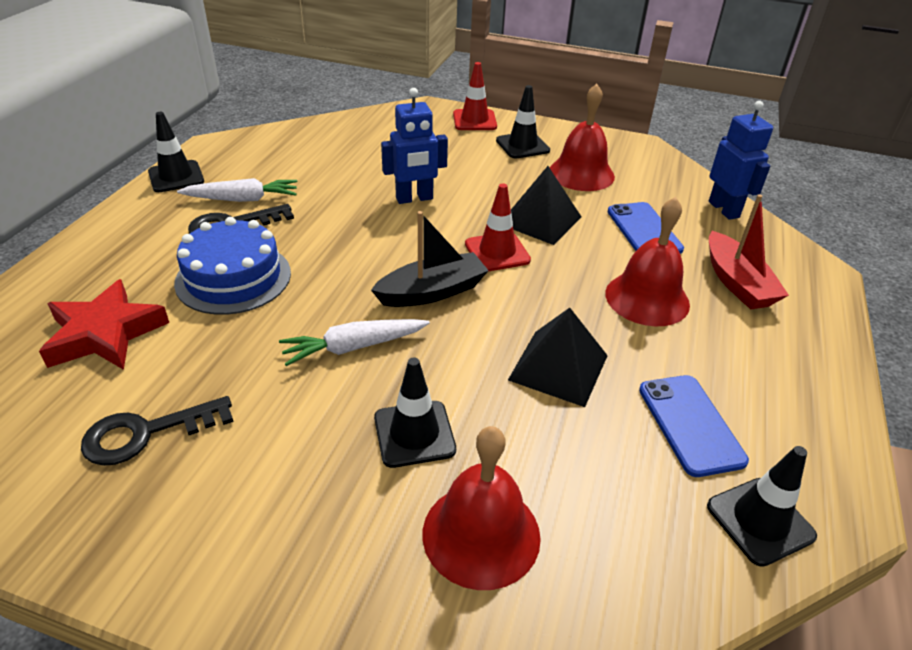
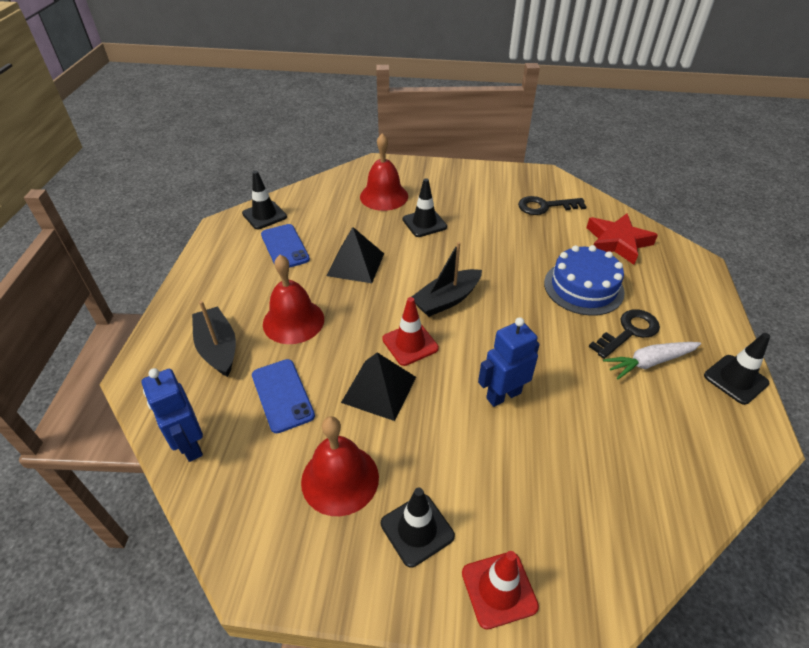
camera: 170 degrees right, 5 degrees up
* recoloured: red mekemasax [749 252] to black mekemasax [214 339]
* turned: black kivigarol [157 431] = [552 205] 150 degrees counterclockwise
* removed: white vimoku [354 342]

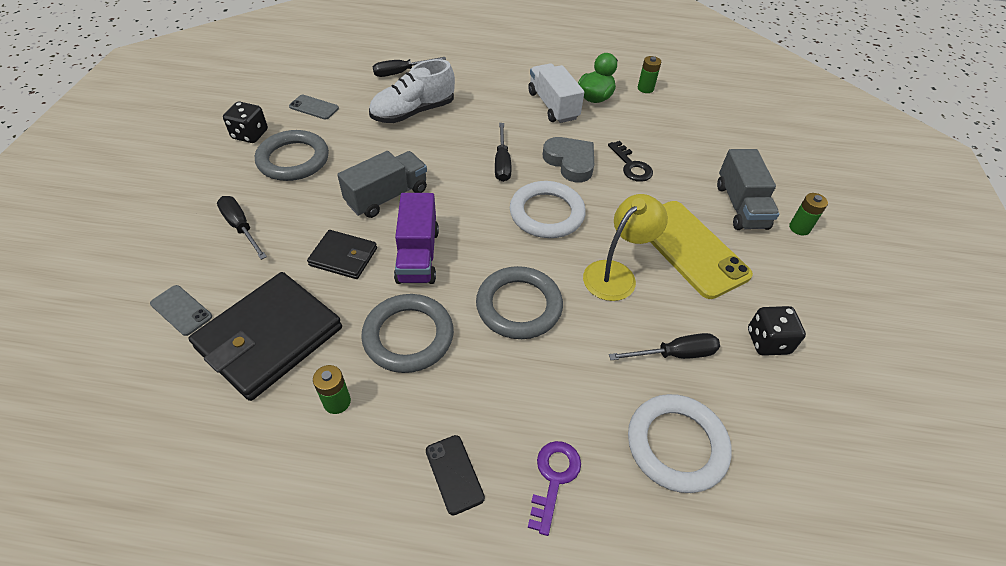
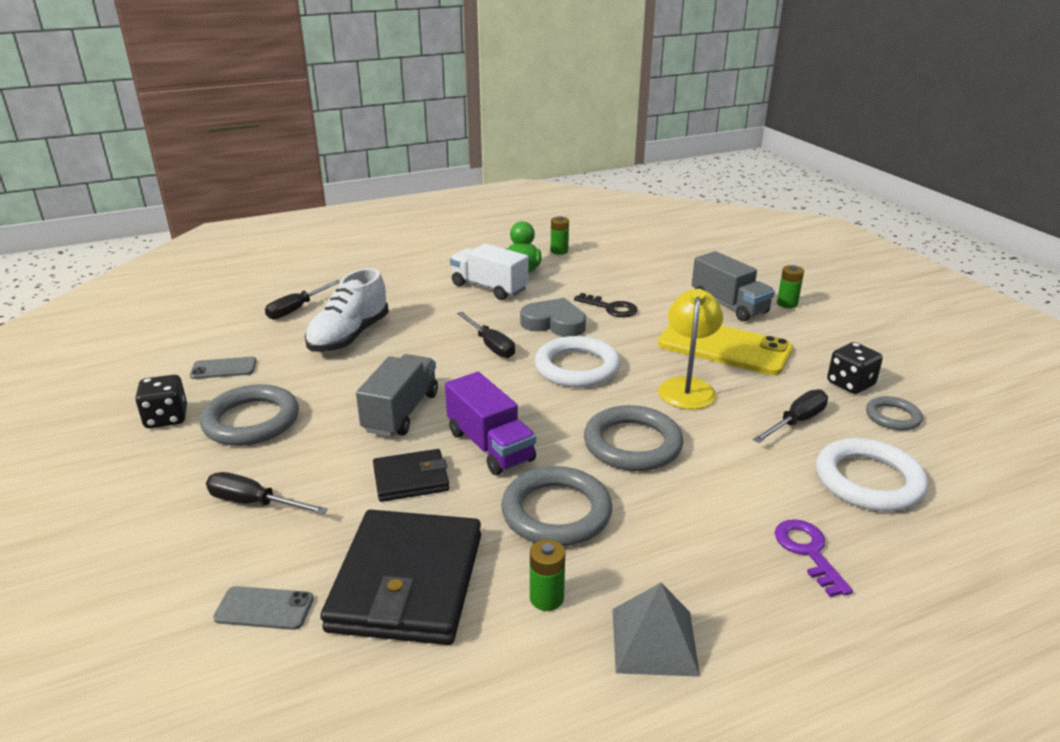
camera: 30 degrees left, 20 degrees down
* added: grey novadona [656 630]
* added: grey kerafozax [894 413]
* removed: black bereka [455 475]

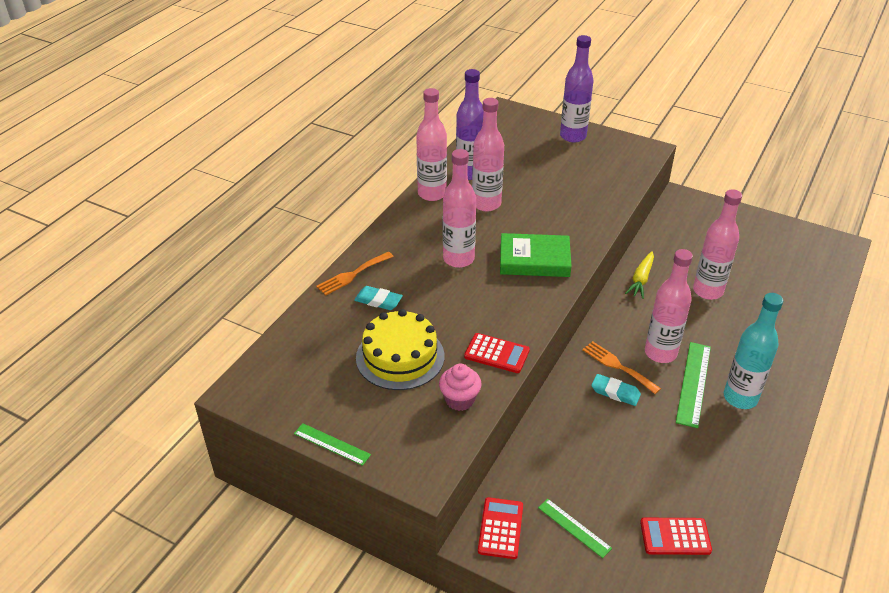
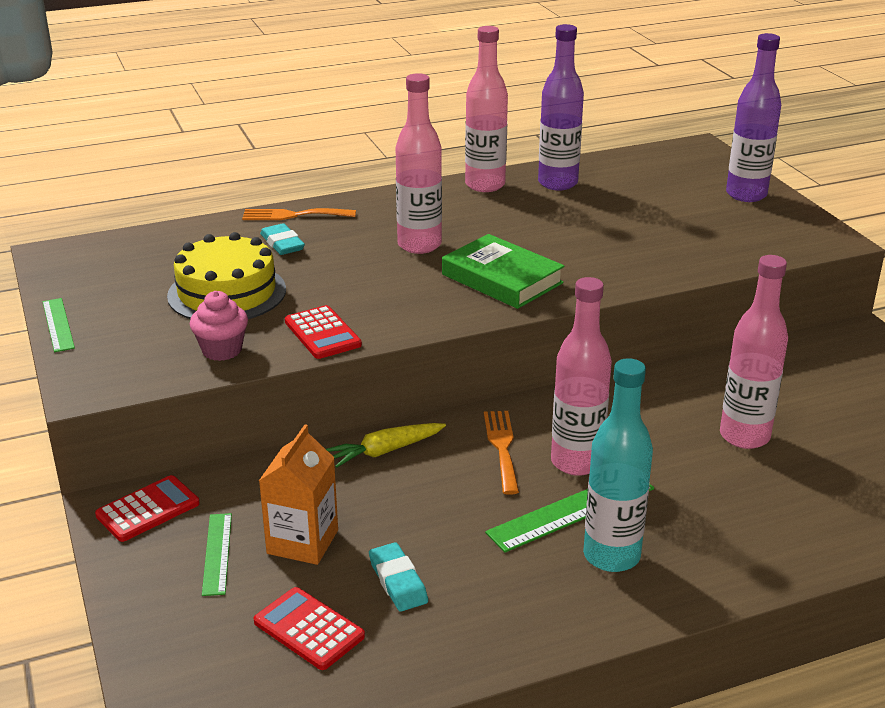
camera: 40 degrees right, 10 degrees down
* added: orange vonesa [298 494]
* moved: yellow vimoku [639 275] to [386 445]
* moved: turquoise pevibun [616 390] to [398 577]
* removed: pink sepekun [488 154]

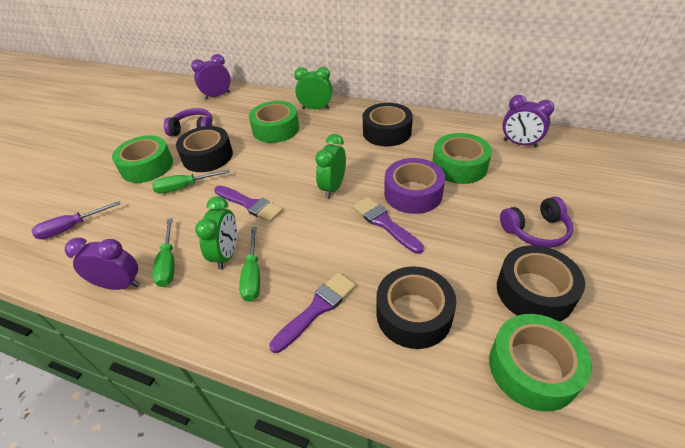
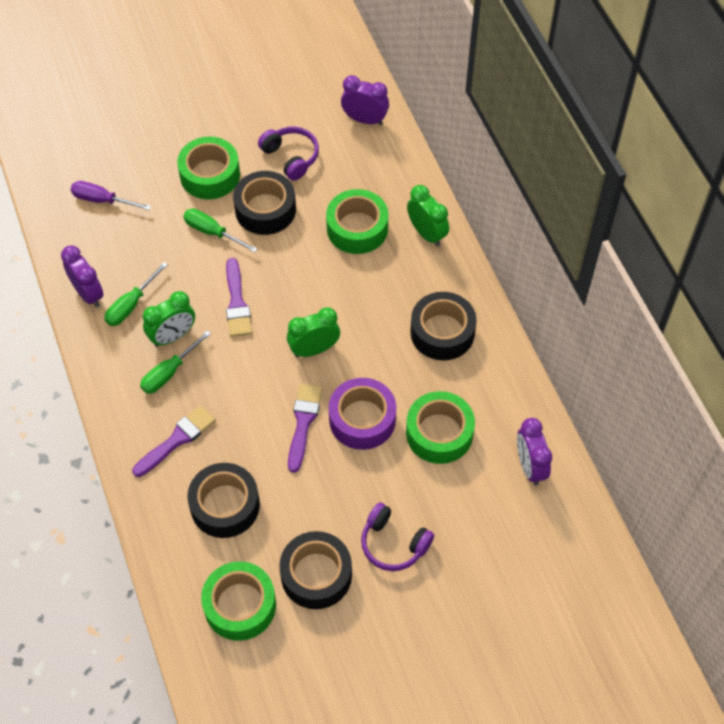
camera: 45 degrees right, 15 degrees up
* turned: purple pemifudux [312 312] = [174 441] 45 degrees counterclockwise

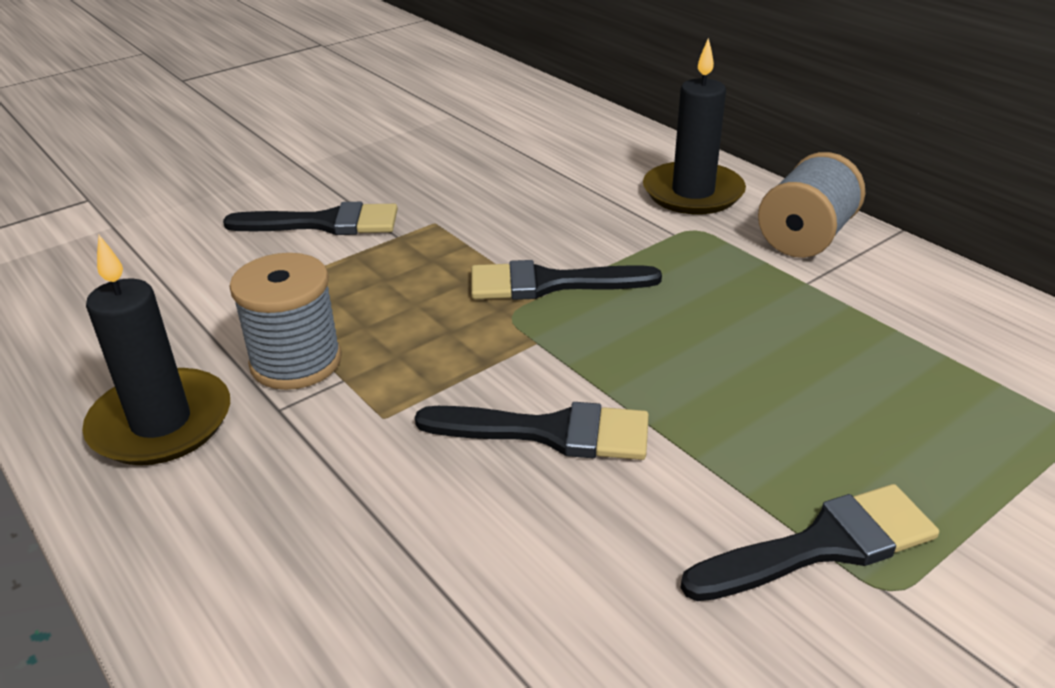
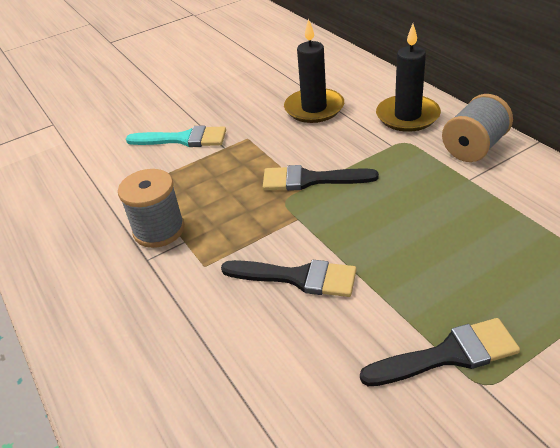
camera: 10 degrees right, 5 degrees up
* recoloured: black pemifudux [310 218] to turquoise pemifudux [176 136]
* moved: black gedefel [156 350] to [314 71]

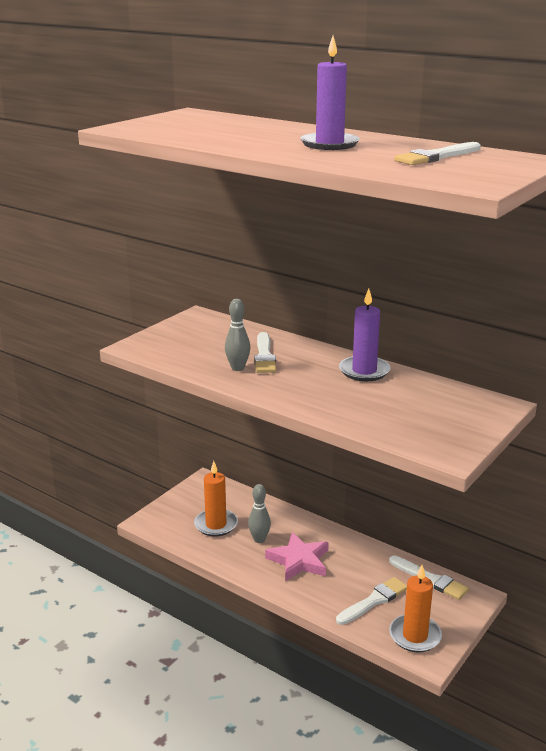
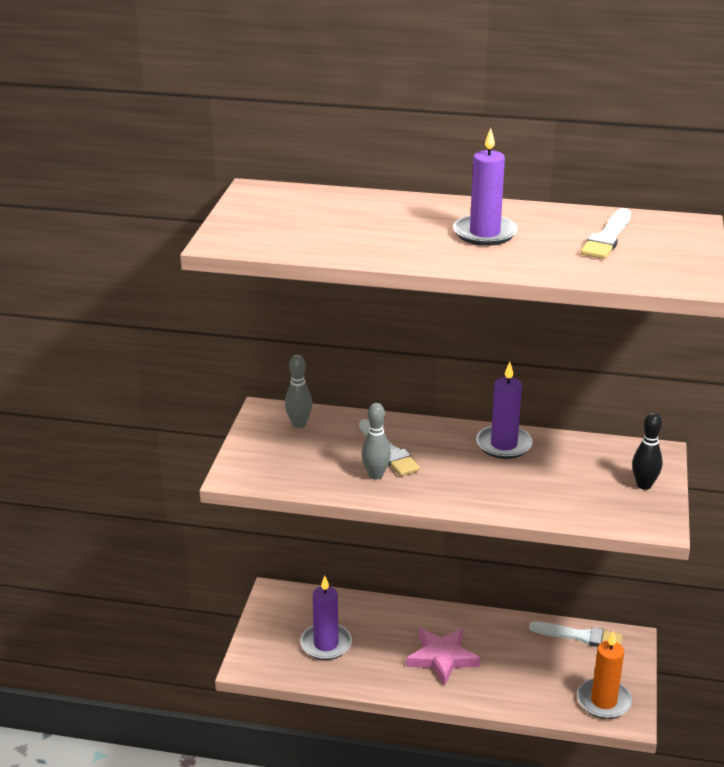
camera: 25 degrees left, 5 degrees up
* moved: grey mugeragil [259 513] to [298 391]
* recoloured: orange gedefel [216 498] to purple gedefel [326 618]
* added: black mugeragil [647 451]
* removed: white pemifudux [371 601]

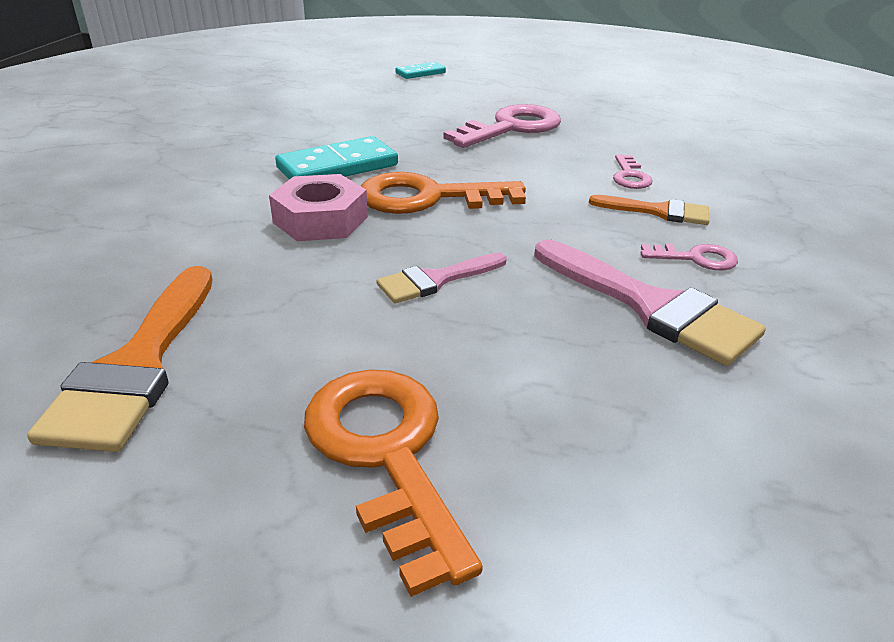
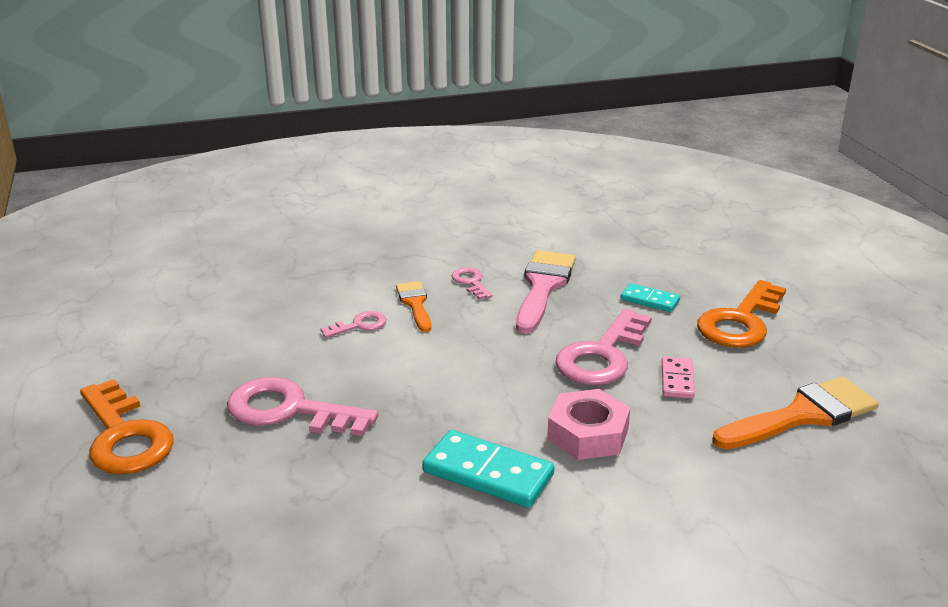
camera: 120 degrees left, 5 degrees down
* moved: orange kivigarol [443 193] to [127 426]
* replaced: pink pemifudux [442 278] to pink kivigarol [604 347]
* moved: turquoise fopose [420 70] to [650 297]
* added: pink fopose [678 378]

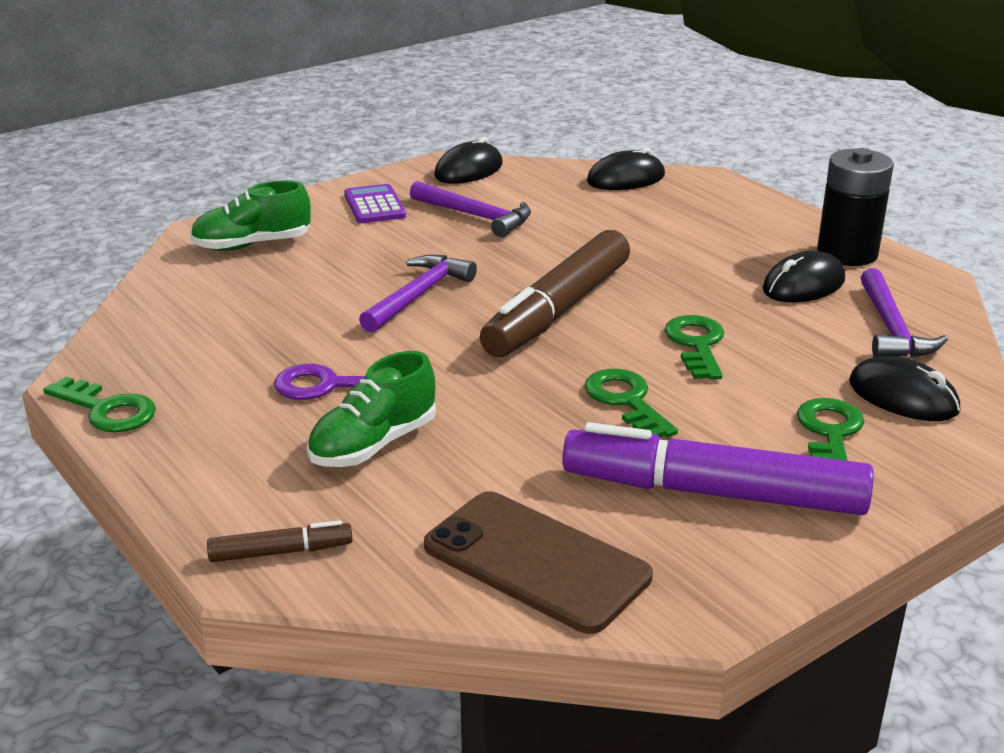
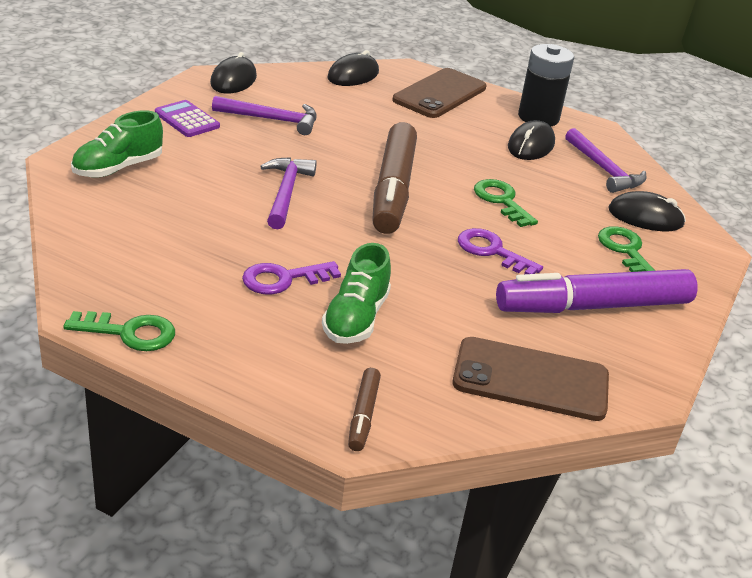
camera: 30 degrees left, 5 degrees up
* turned: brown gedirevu [280 541] = [364 409] 135 degrees clockwise
* added: brown bereka [439 93]
* recoloured: green kivigarol [631 403] to purple kivigarol [500 251]

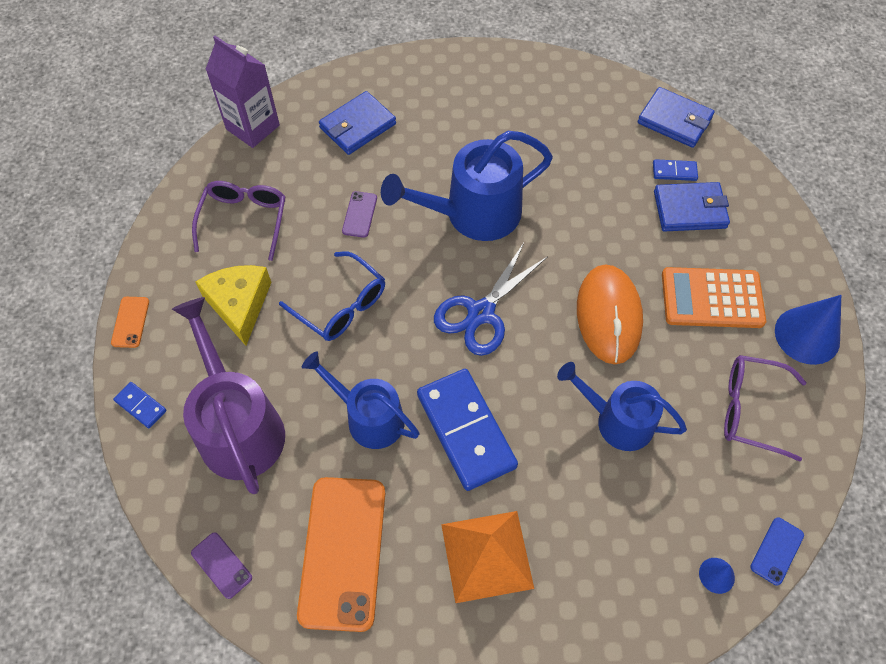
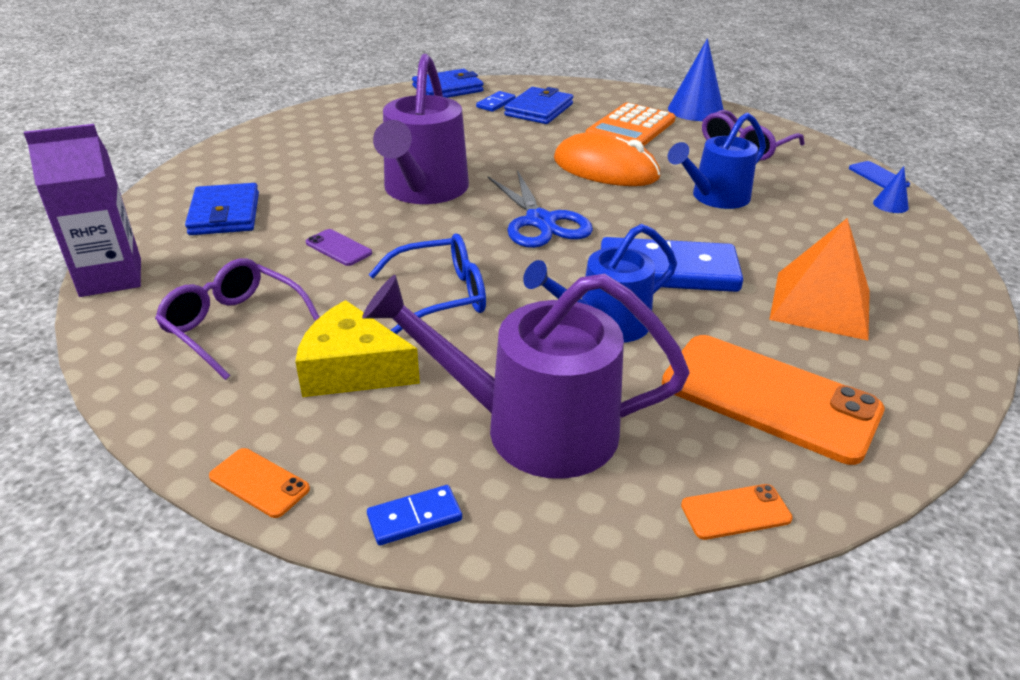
camera: 60 degrees left, 25 degrees down
* recoloured: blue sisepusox [467 186] to purple sisepusox [421 129]
* recoloured: purple bereka [221 565] to orange bereka [737 512]

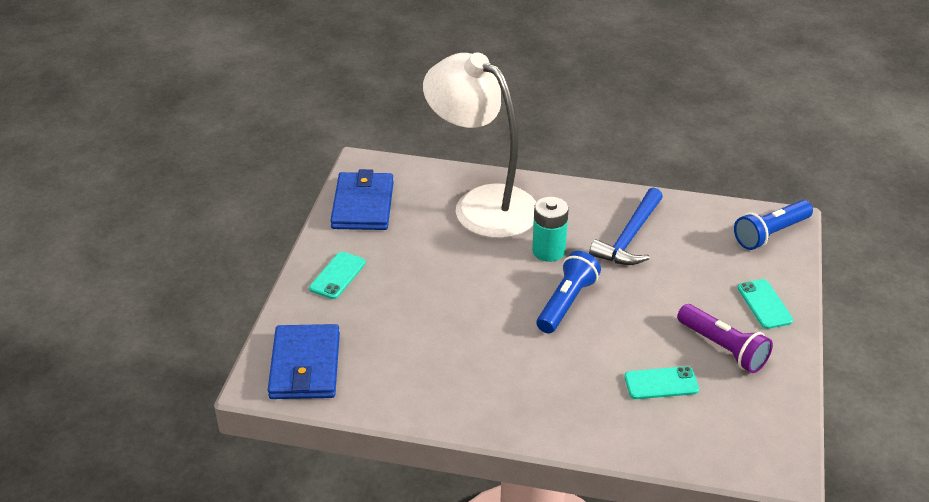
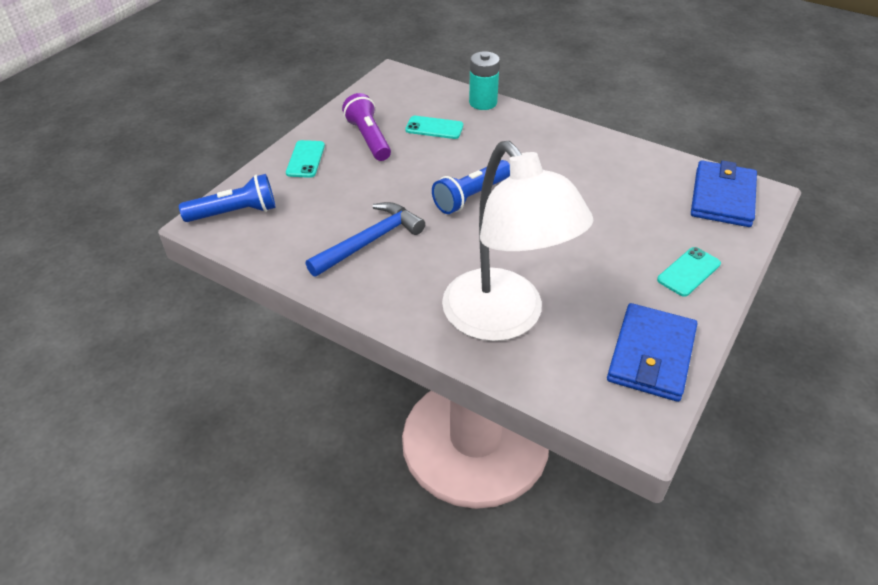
camera: 160 degrees left, 5 degrees up
* moved: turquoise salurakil [550 229] to [484 80]

